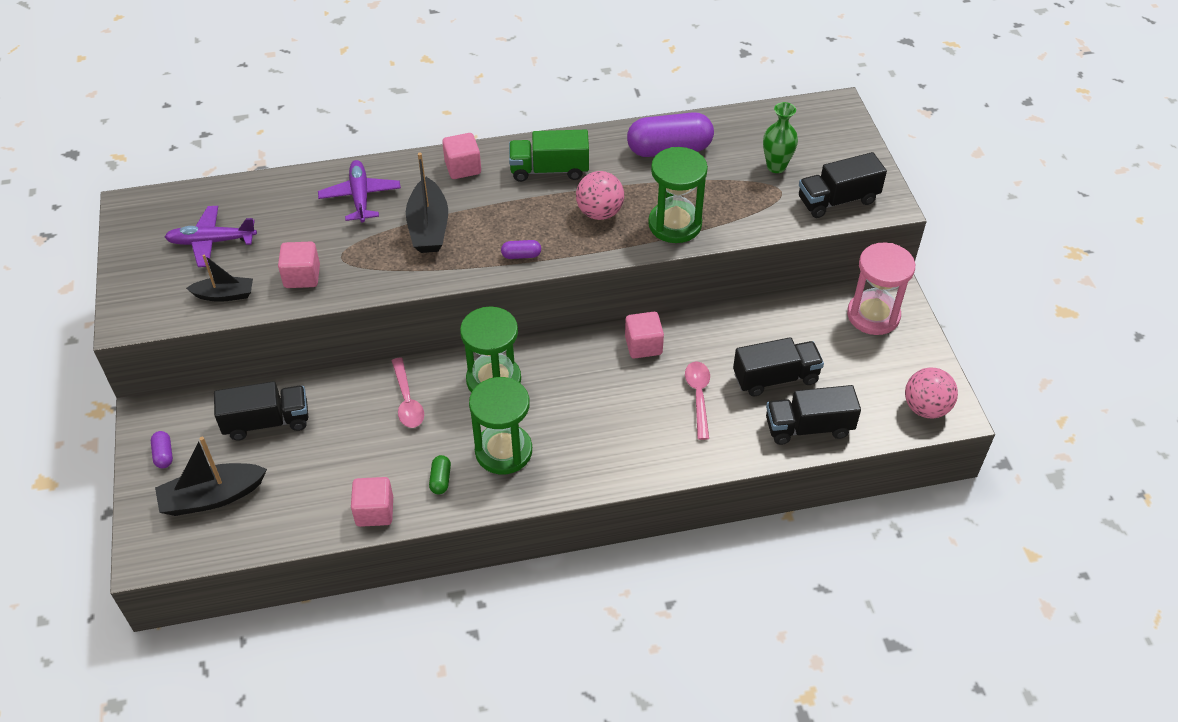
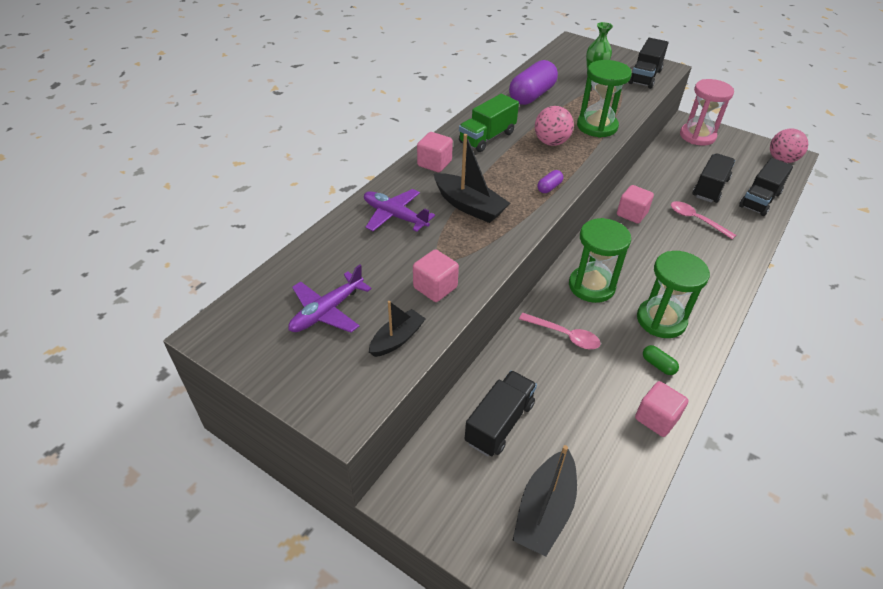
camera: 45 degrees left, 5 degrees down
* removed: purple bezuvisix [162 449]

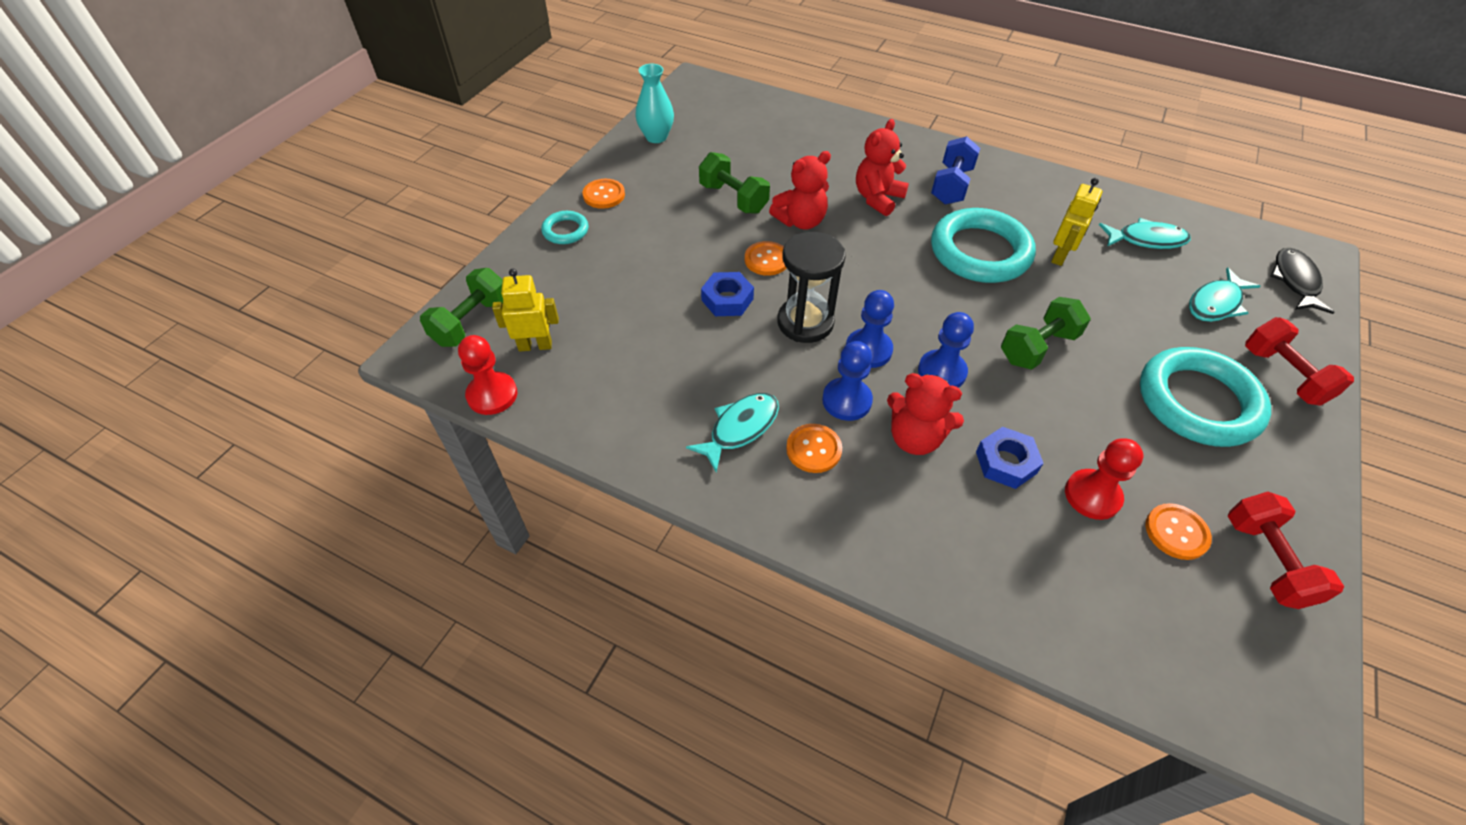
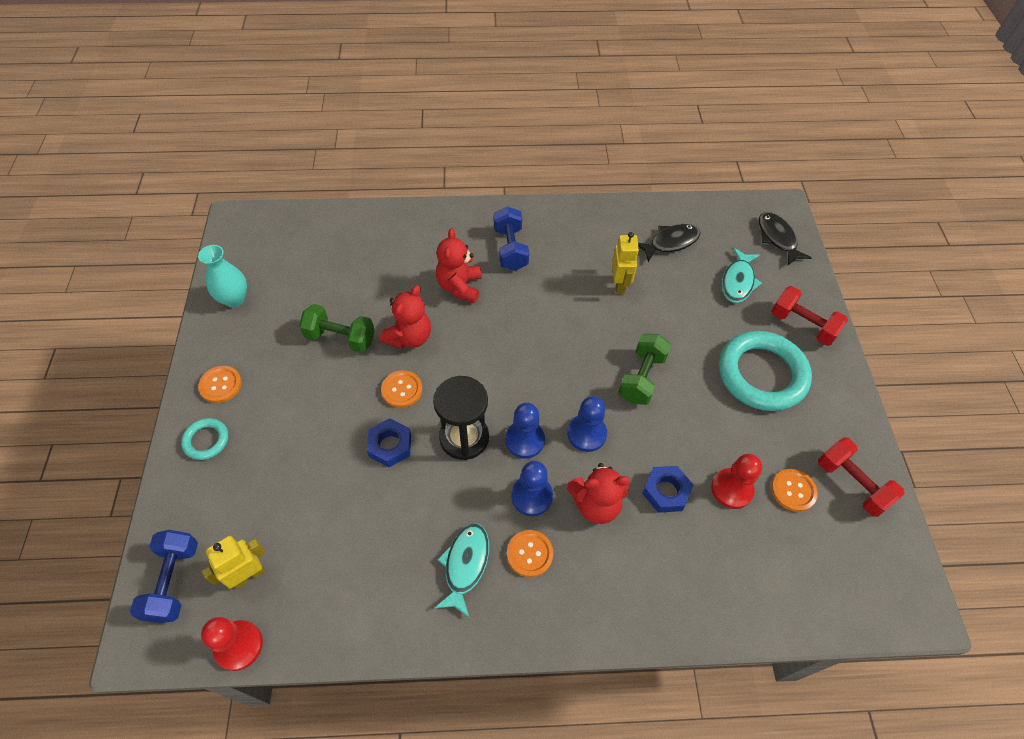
camera: 30 degrees left, 5 degrees up
* recoloured: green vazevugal [461 307] to blue vazevugal [164 576]
* recoloured: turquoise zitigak [1145 233] to black zitigak [669 243]
* removed: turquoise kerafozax [983 245]

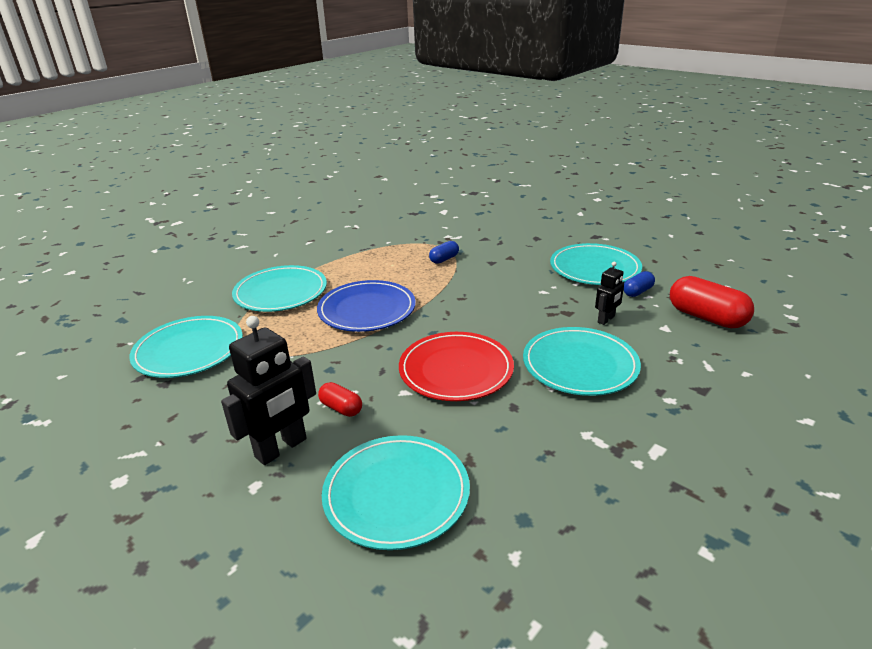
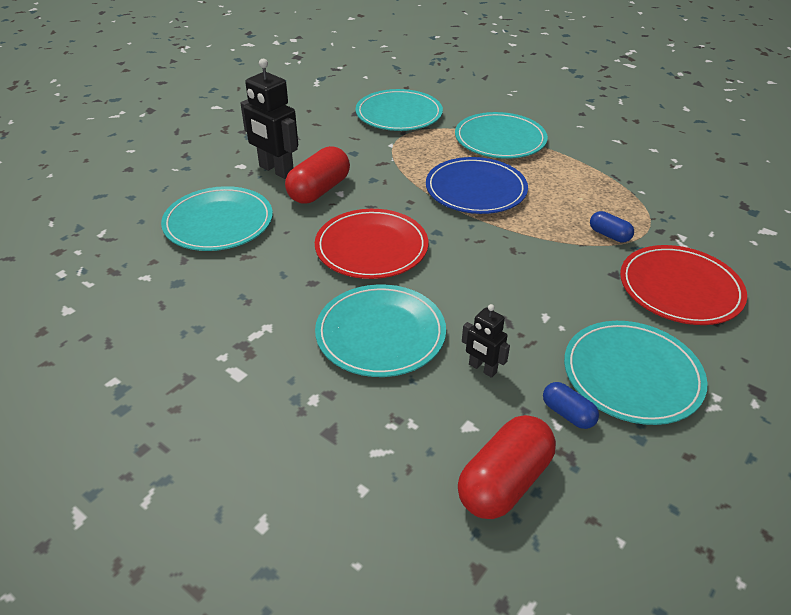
camera: 85 degrees right, 10 degrees up
* resized: red bezuvisix [340 399] = [317 175] x1.88
* added: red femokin [683 285]

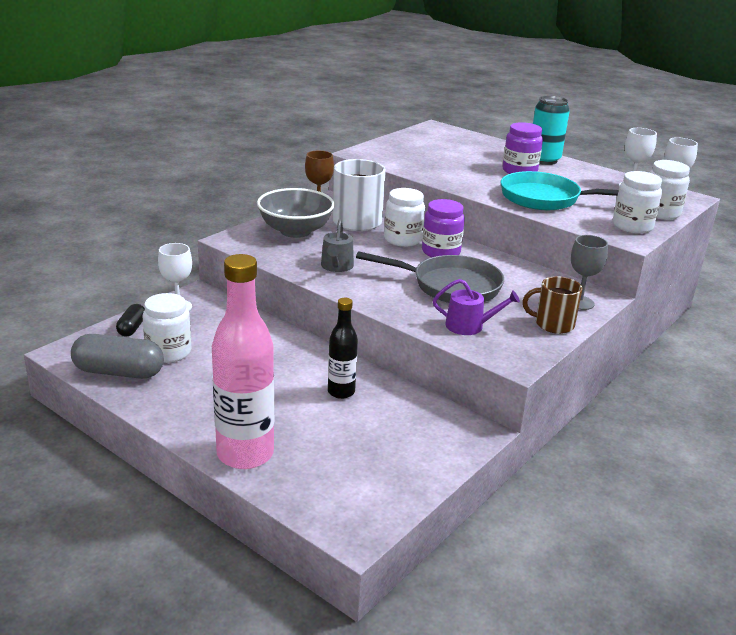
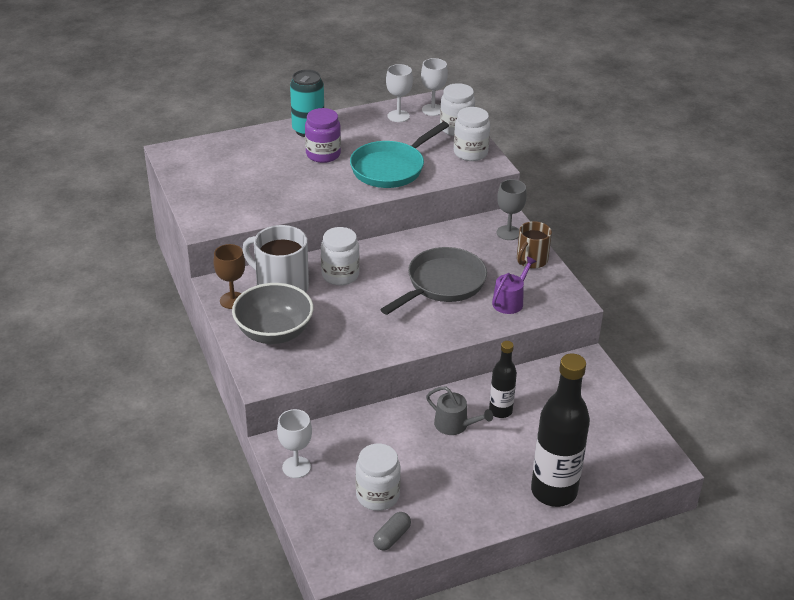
camera: 60 degrees left, 10 degrees up
* resized: grey bezuvisix [117 356] = [392 531] x0.55
* moved: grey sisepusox [337 245] to [459 411]
* recoloured: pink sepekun [243 361] to black sepekun [560 430]
* removed: black bezuvisix [130 320]
* removed: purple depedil [443 228]

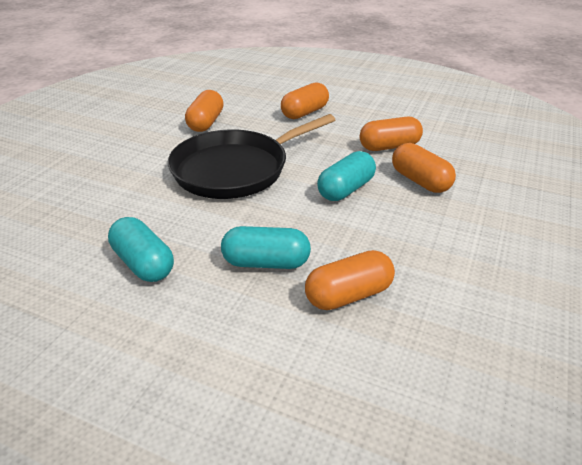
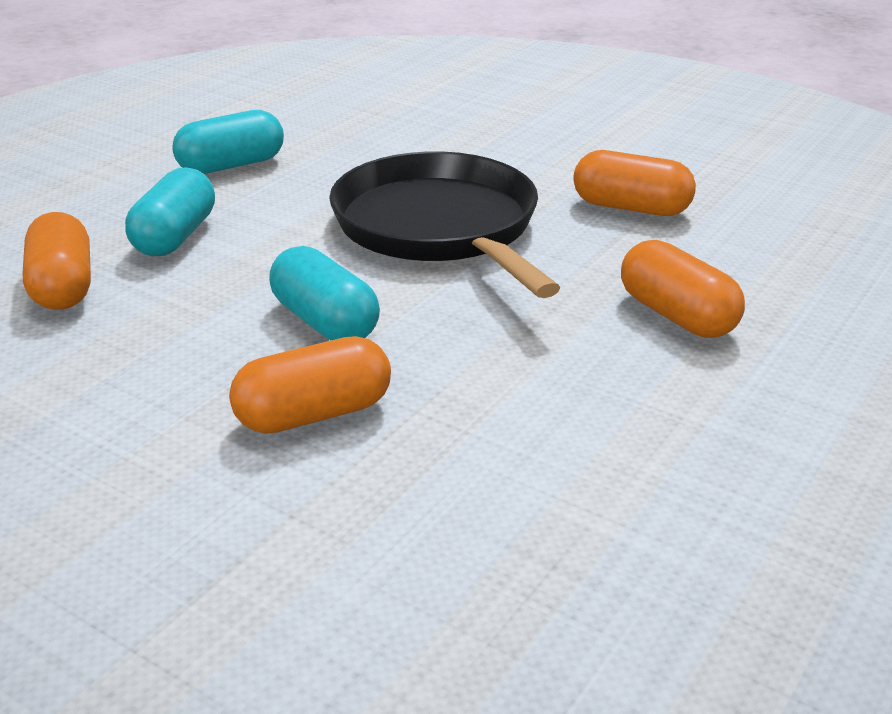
camera: 100 degrees right, 5 degrees down
* removed: orange bezuvisix [391 134]

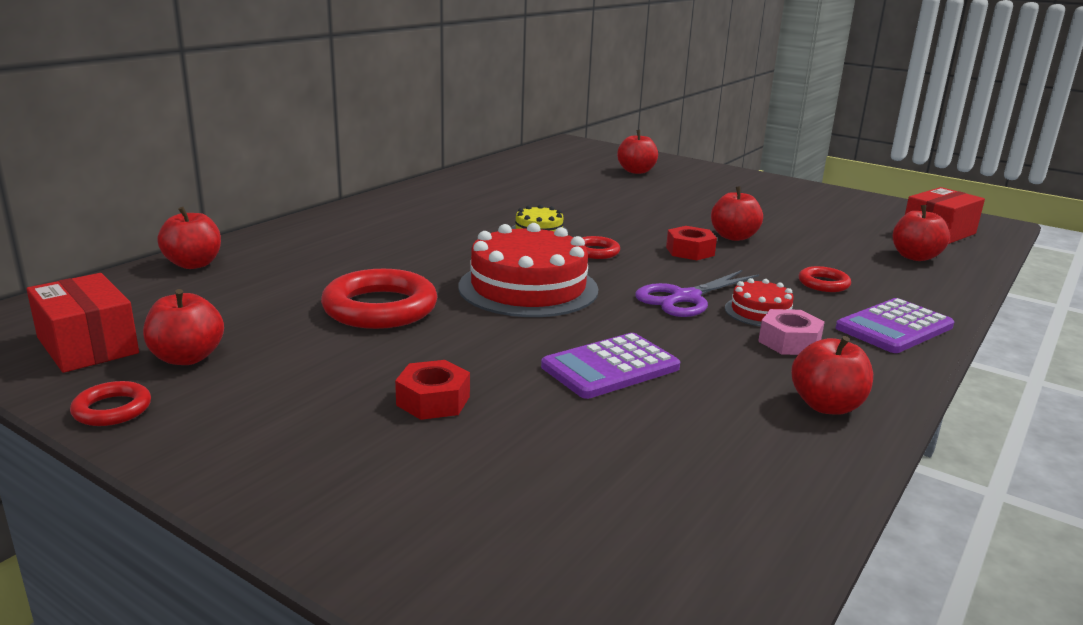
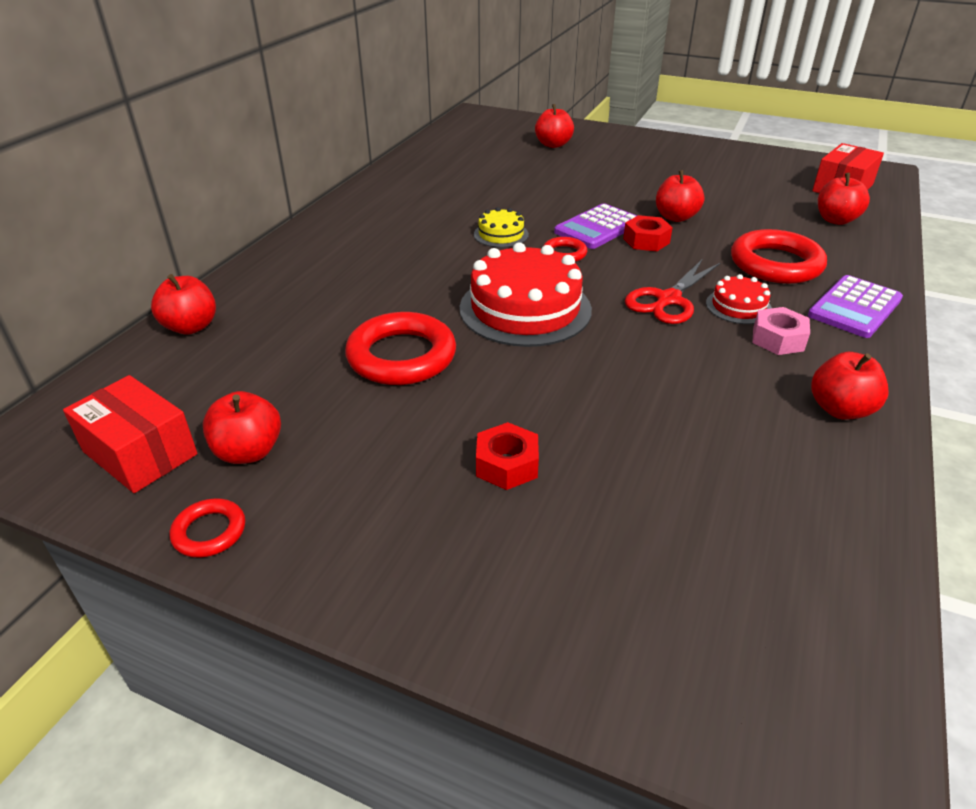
camera: 10 degrees left, 15 degrees up
* moved: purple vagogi [610 366] to [595 226]
* recoloured: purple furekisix [697 293] to red furekisix [672 291]
* resized: red kerafozax [825 279] = [779 256] x2.00

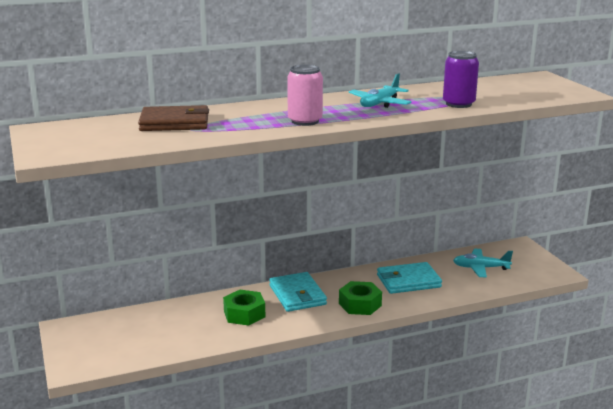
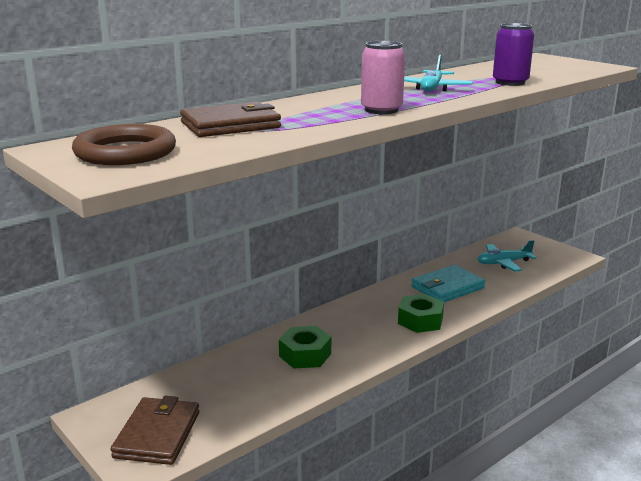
camera: 20 degrees left, 0 degrees up
* added: brown kerafozax [124 144]
* added: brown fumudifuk [155 430]
* removed: turquoise fumudifuk [298 292]

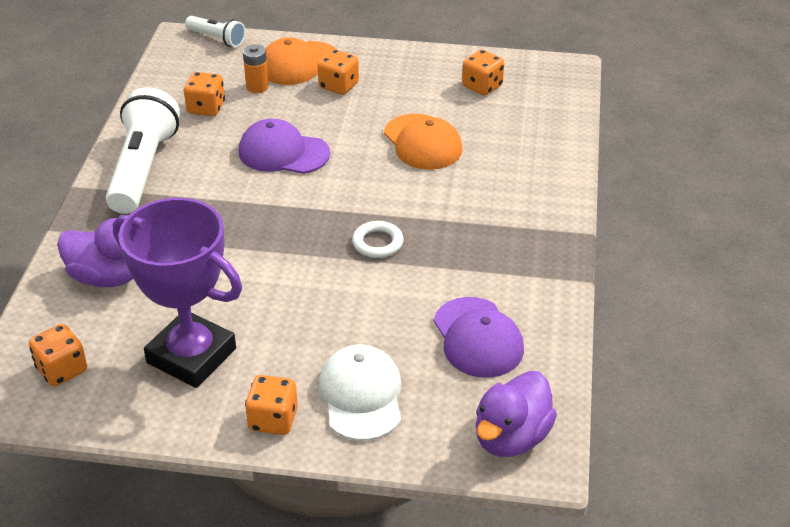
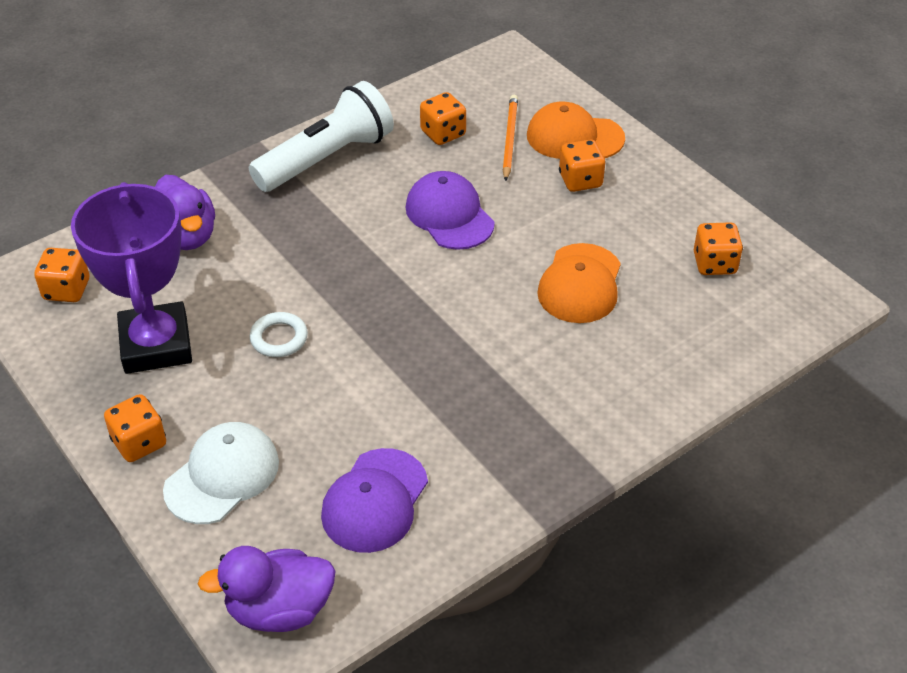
camera: 45 degrees right, 5 degrees up
* moved: white kerafozax [378 239] to [279 334]
* replaced: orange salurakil [256 68] to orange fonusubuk [510 138]
* removed: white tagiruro [215 31]

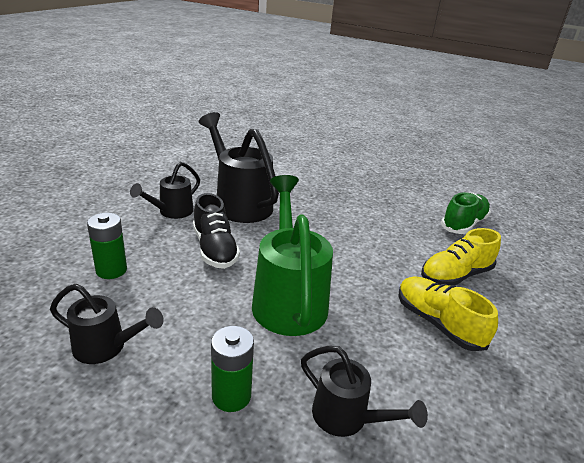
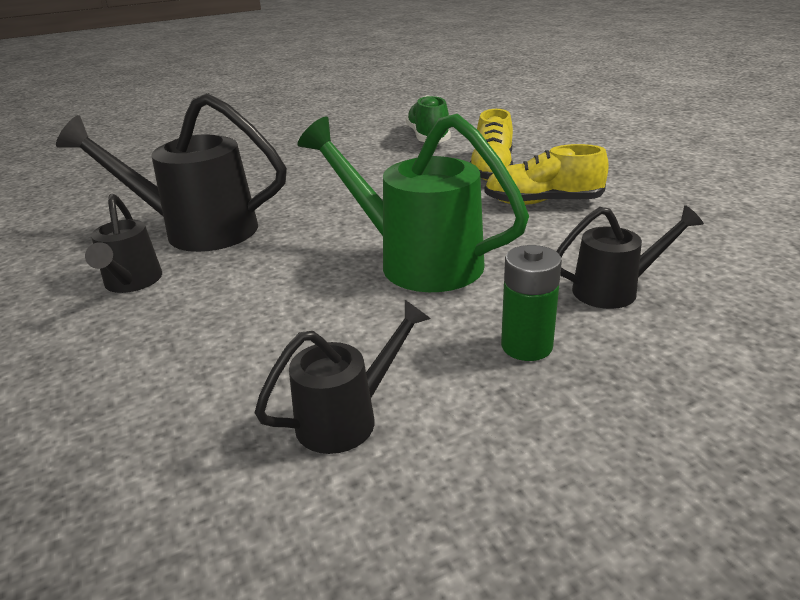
camera: 45 degrees left, 0 degrees up
* removed: green salurakil [107 246]
* removed: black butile [216 231]

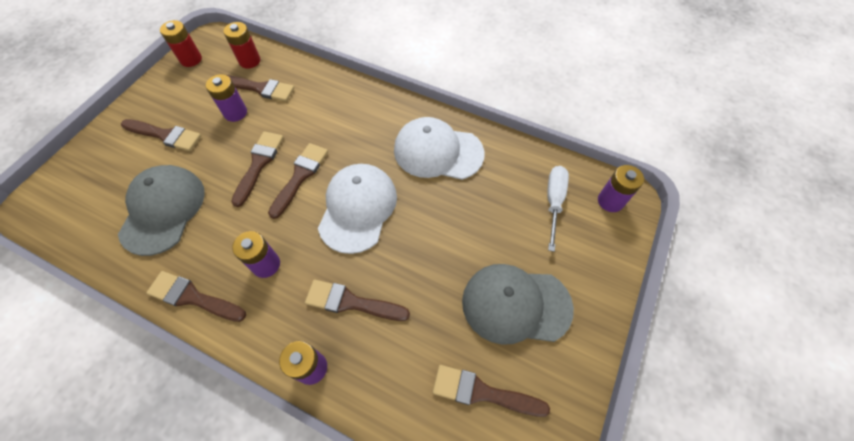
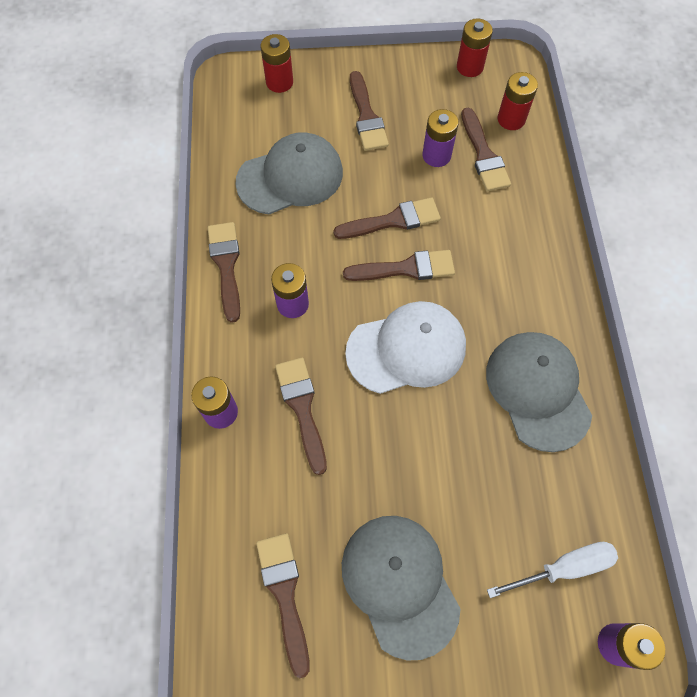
camera: 60 degrees right, 5 degrees up
* added: red salurakil [277 63]
* recoloured: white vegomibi [439 148] to grey vegomibi [539 392]

